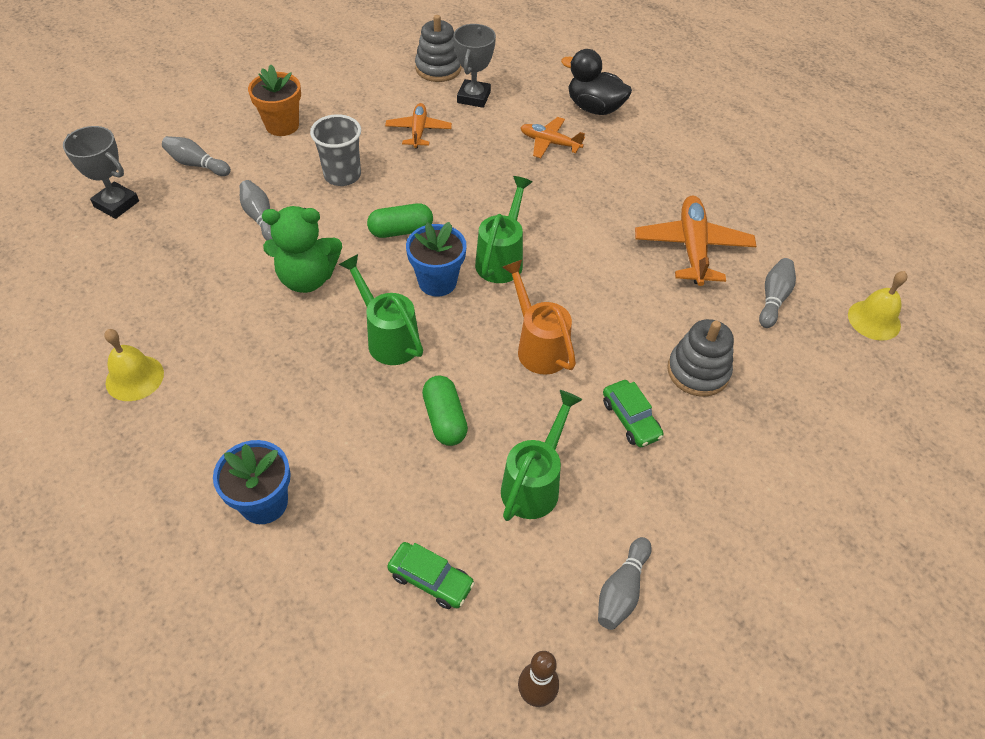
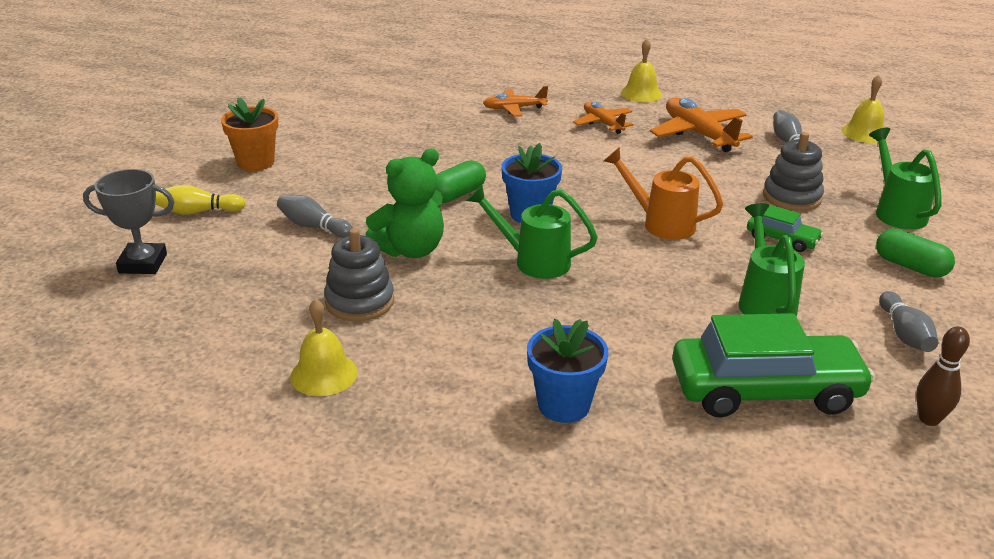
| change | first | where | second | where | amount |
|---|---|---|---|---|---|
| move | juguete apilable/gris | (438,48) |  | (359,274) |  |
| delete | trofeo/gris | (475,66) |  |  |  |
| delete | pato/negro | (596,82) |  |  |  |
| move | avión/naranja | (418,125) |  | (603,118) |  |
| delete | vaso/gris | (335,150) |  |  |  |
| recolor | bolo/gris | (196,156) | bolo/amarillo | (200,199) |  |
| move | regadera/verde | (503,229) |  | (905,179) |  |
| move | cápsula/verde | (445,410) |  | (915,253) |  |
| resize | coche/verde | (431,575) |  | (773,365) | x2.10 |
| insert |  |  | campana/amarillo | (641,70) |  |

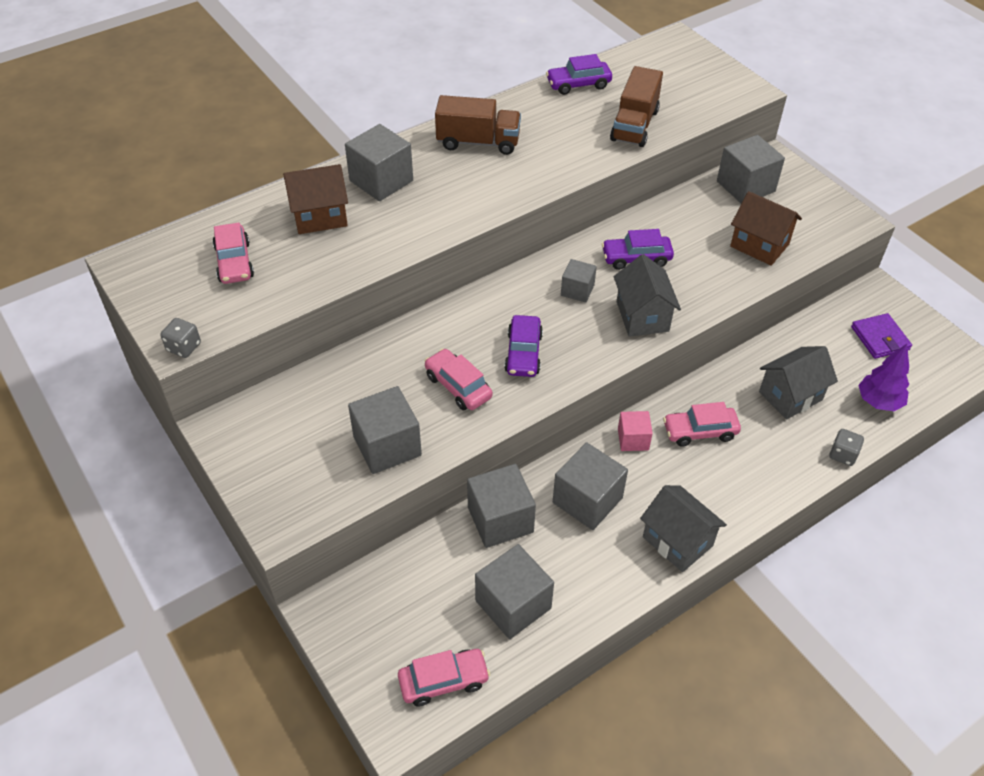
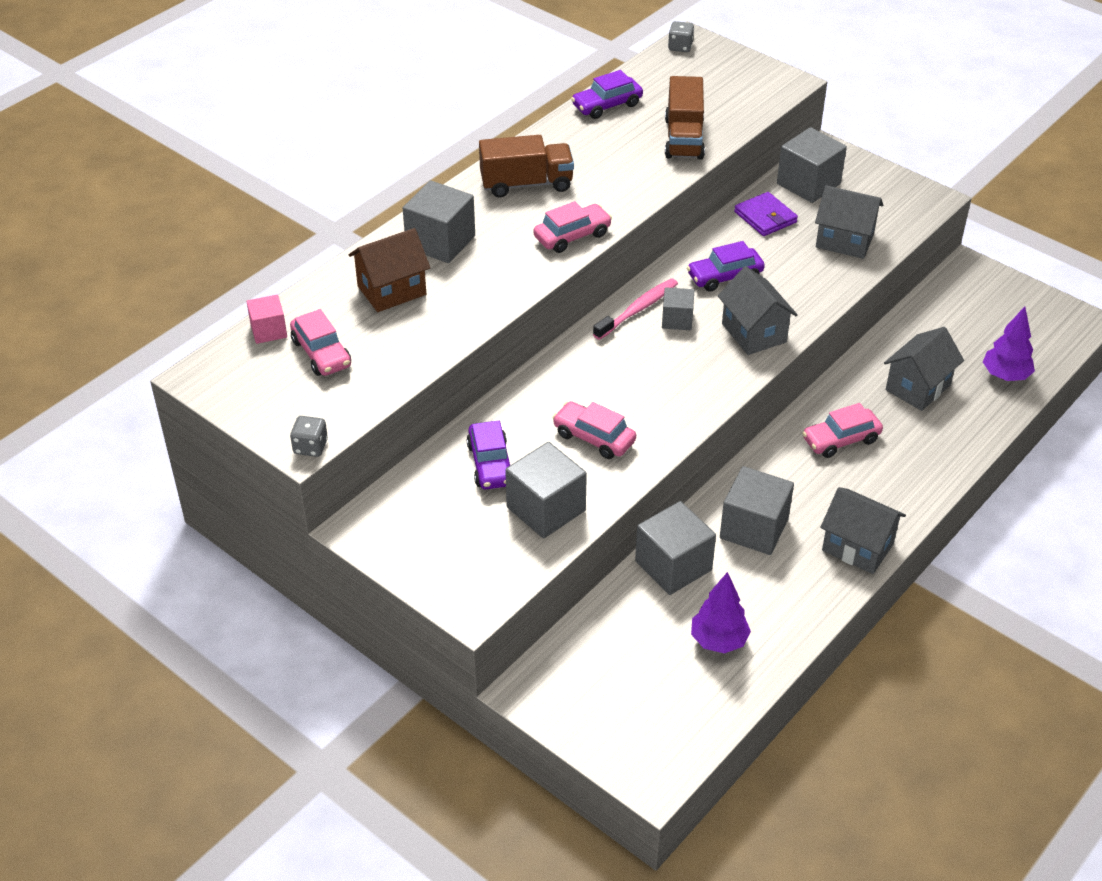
| change | first | where | second | where | amount |
|---|---|---|---|---|---|
| recolor | casa/marrón | (766,228) | casa/gris | (849,222) |  |
| move | cartera/morado | (881,336) |  | (766,214) |  |
| move | coche/morado | (523,346) |  | (488,455) |  |
| move | cubo/rosa | (635,431) |  | (266,319) |  |
| move | dado/gris | (846,447) |  | (681,36) |  |
| replace | cubo/gris | (514,591) | árbol/morado | (721,612) |  |
| move | coche/rosa | (444,678) |  | (572,227) |  |
| insert |  |  | cepillo de dientes/rosa | (635,309) |  |

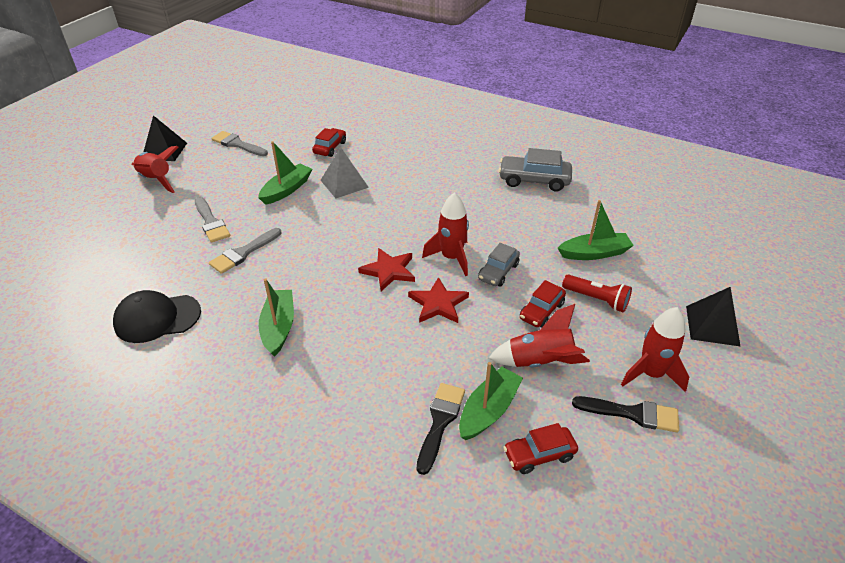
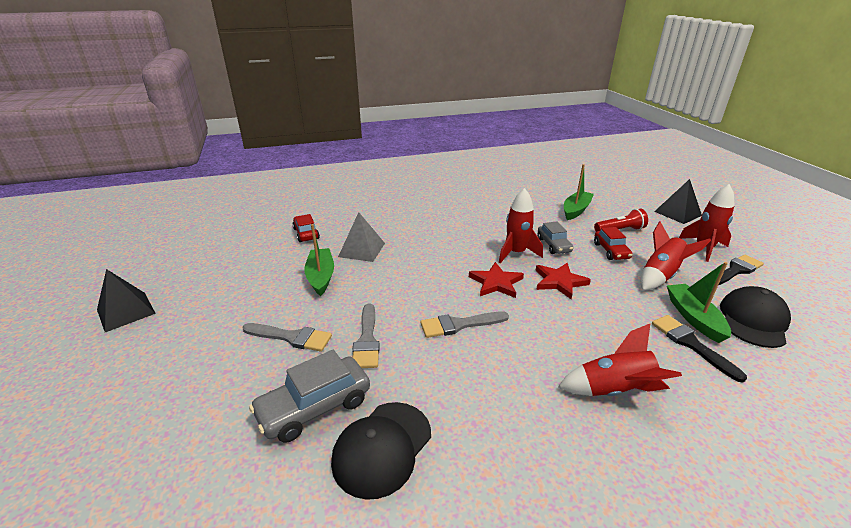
| change | first | where | second | where | amount |
|---|---|---|---|---|---|
| move | pincel/gris | (239,143) |  | (464,324) |  |
| move | cohete/rojo | (155,169) |  | (620,360) |  |
| move | coche/gris | (535,170) |  | (309,396) |  |
| delete | barco/verde | (276,318) |  |  |  |
| replace | coche/rojo | (540,448) | gorra/negro | (755,317) |  |

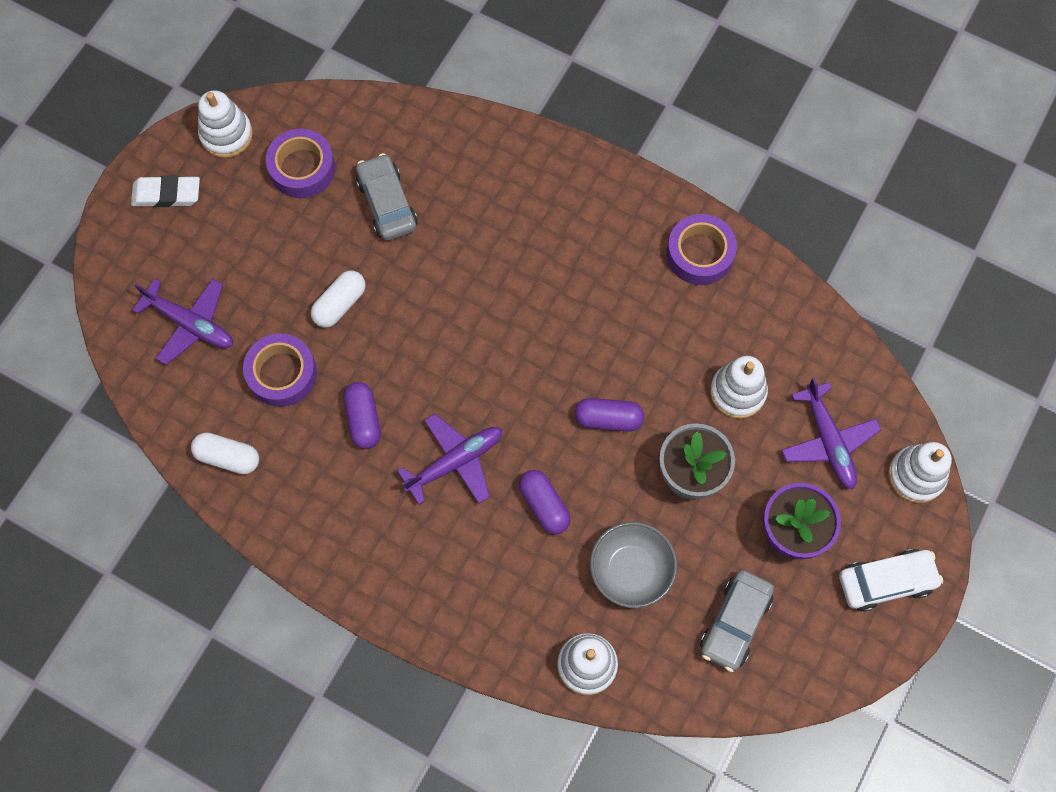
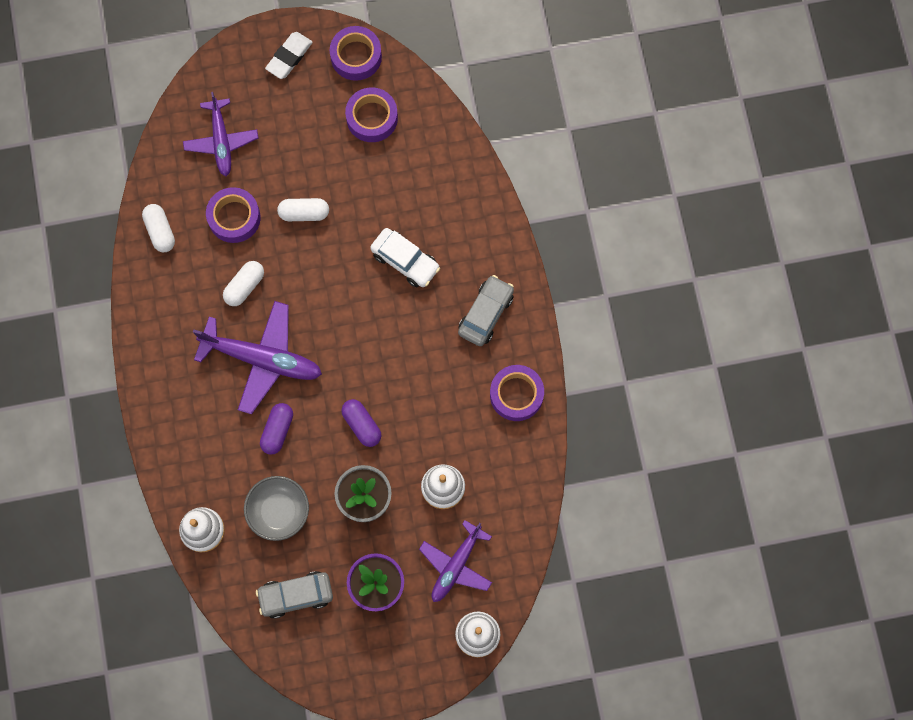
| change | first | where | second | where | amount |
|---|---|---|---|---|---|
| replace | juguete apilable/blanco | (225,124) | cinta adhesiva/morado | (356,53) |  |
| move | coche/gris | (387,197) |  | (486,310) |  |
| rotate | goma de borrar/blanco | (165,191) |  | (289,55) | 75 degrees clockwise |
| recolor | cápsula/morado | (362,415) | cápsula/blanco | (243,283) |  |
| resize | avión/morado | (449,459) |  | (257,357) | x1.51 |
| move | coche/blanco | (891,580) |  | (405,257) |  |

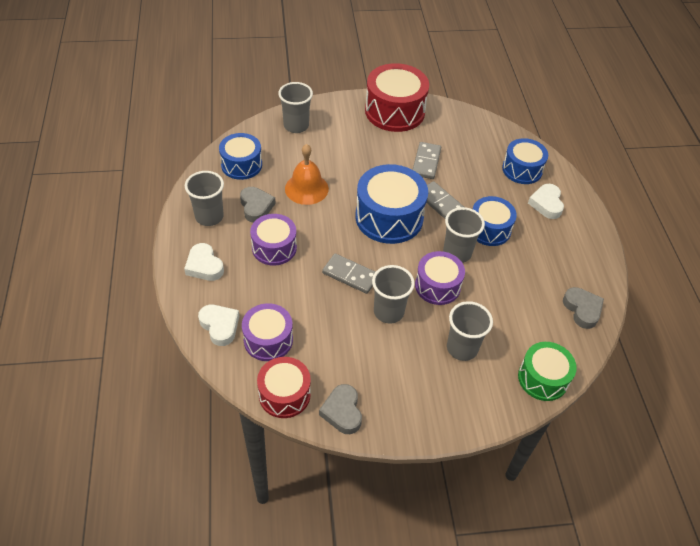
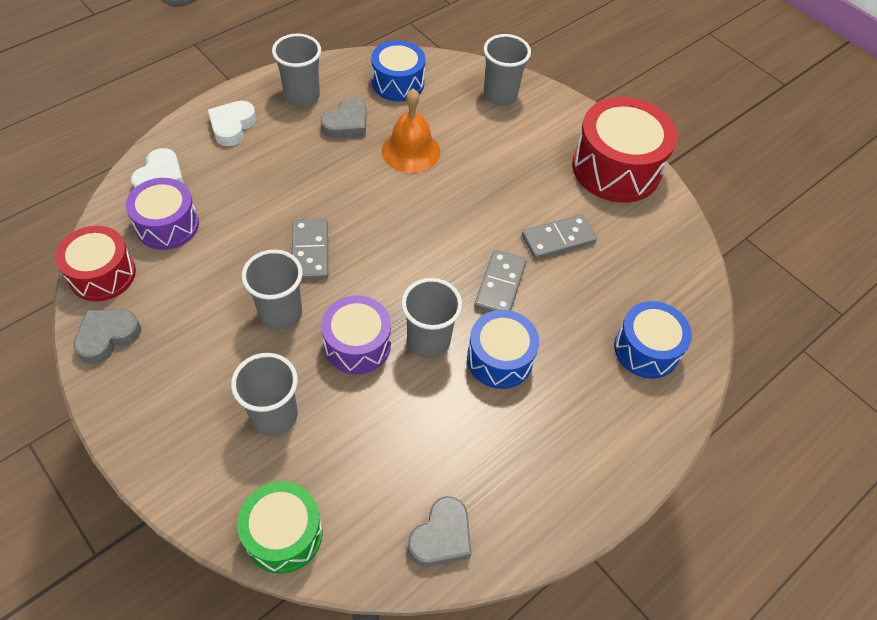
| change | first | where | second | where | amount |
|---|---|---|---|---|---|
| delete | tambor/azul | (391,204) |  |  |  |
| delete | corazón/blanco | (546,201) |  |  |  |
| delete | tambor/morado | (273,240) |  |  |  |

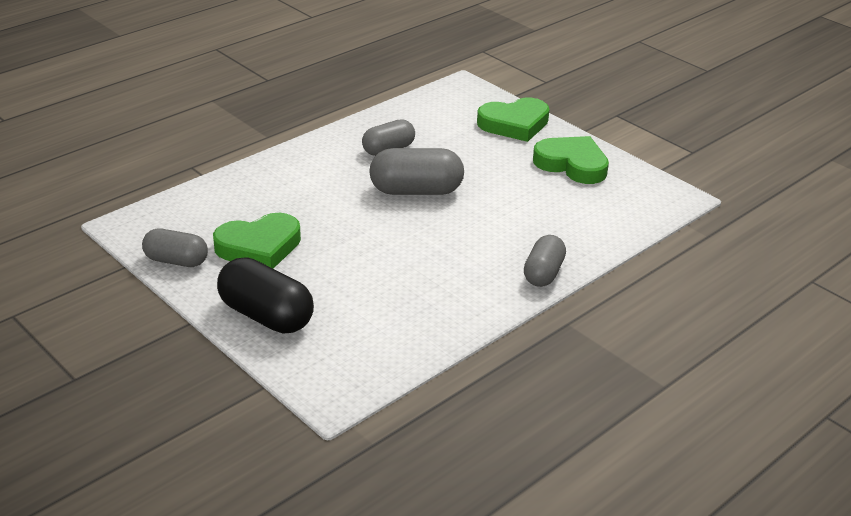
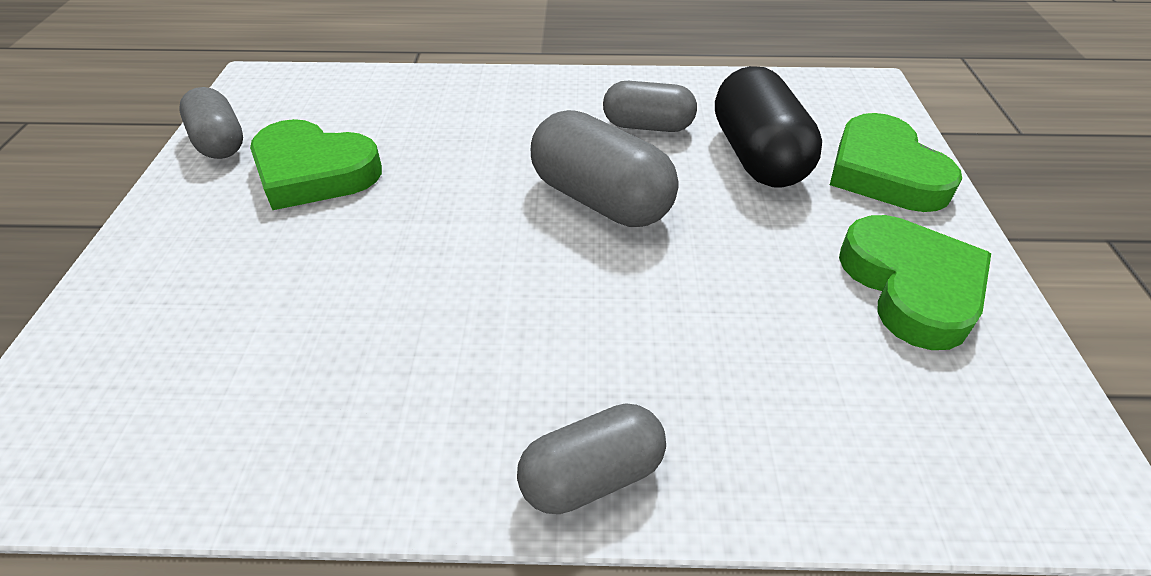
| change | first | where | second | where | amount |
|---|---|---|---|---|---|
| rotate | corazón/verde | (513,120) |  | (896,162) | 45 degrees clockwise |
| move | cápsula/negro | (265,295) |  | (768,127) |  |

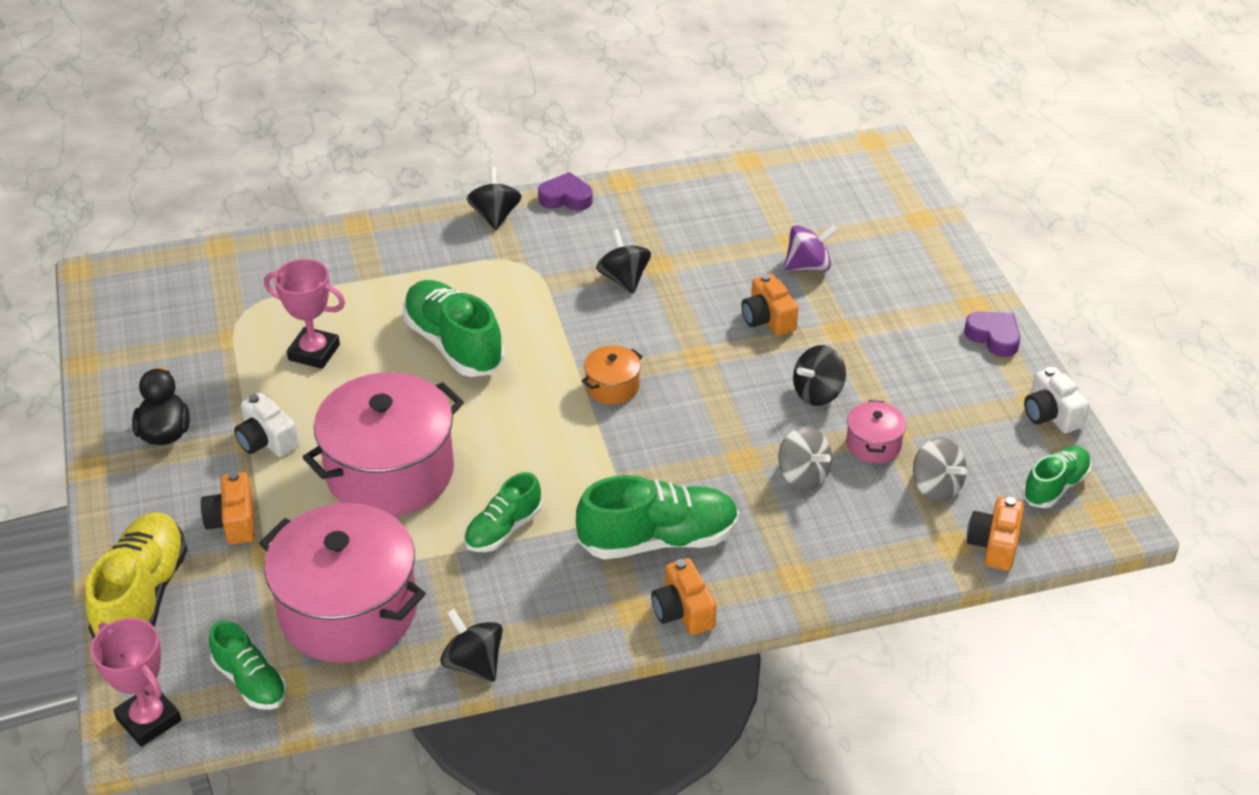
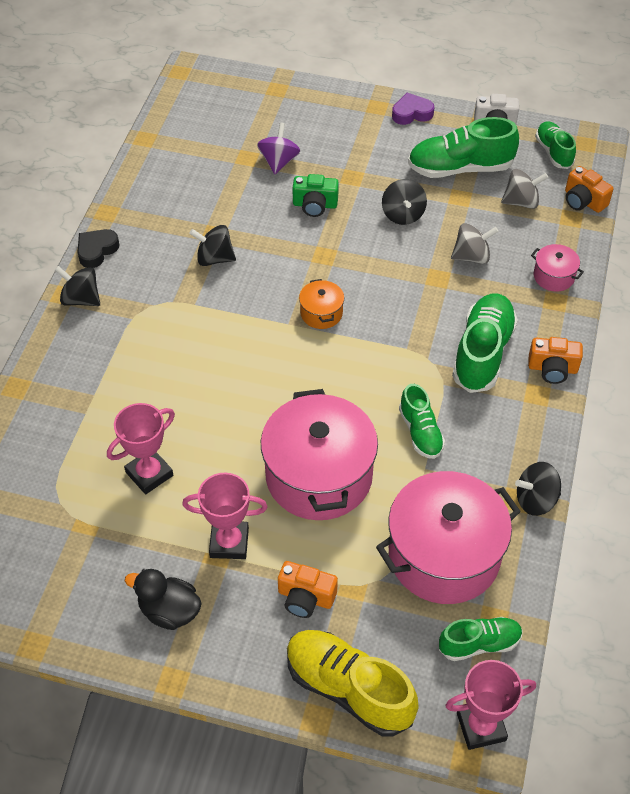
| change | first | where | second | where | amount |
|---|---|---|---|---|---|
| recolor | corazón/morado | (565,191) | corazón/negro | (98,248) |  |
| recolor | cámara/naranja | (769,305) | cámara/verde | (316,195) |  |
| move | zapato/verde | (453,328) |  | (463,147) |  |
| replace | cámara/blanco | (266,424) | trofeo/rosa | (225,516) |  |
| move | olla/rosa | (876,431) |  | (557,268) |  |

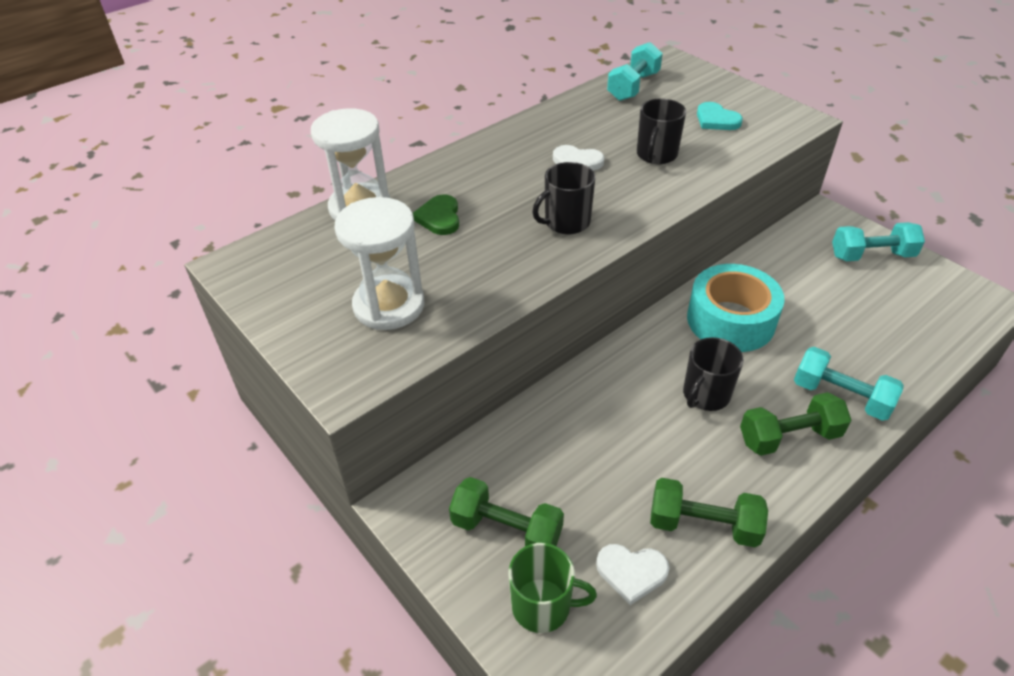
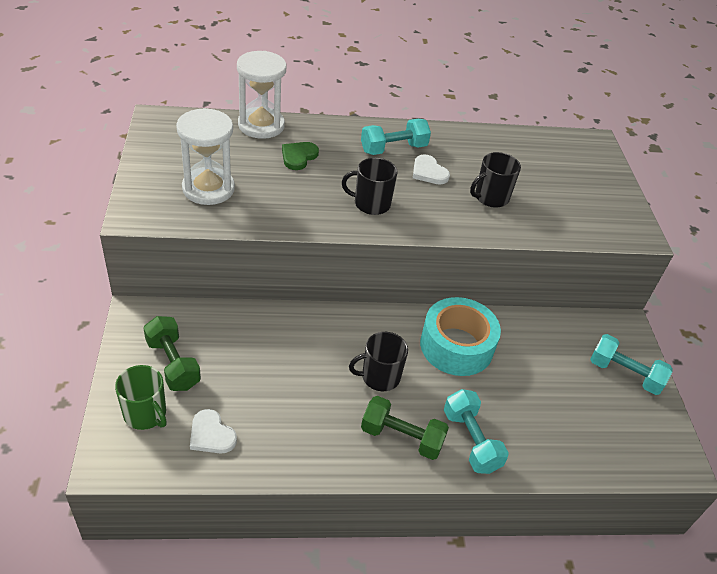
| change | first | where | second | where | amount |
|---|---|---|---|---|---|
| move | mancuerna/turquesa | (635,71) |  | (396,137) |  |
| delete | corazón/turquesa | (720,116) |  |  |  |
| delete | mancuerna/verde | (709,512) |  |  |  |

